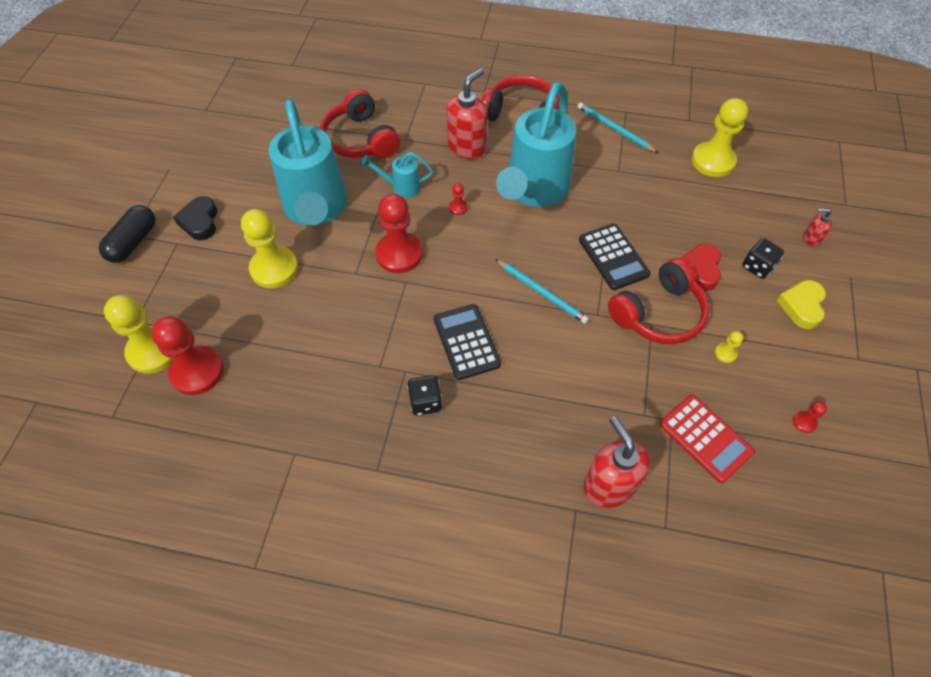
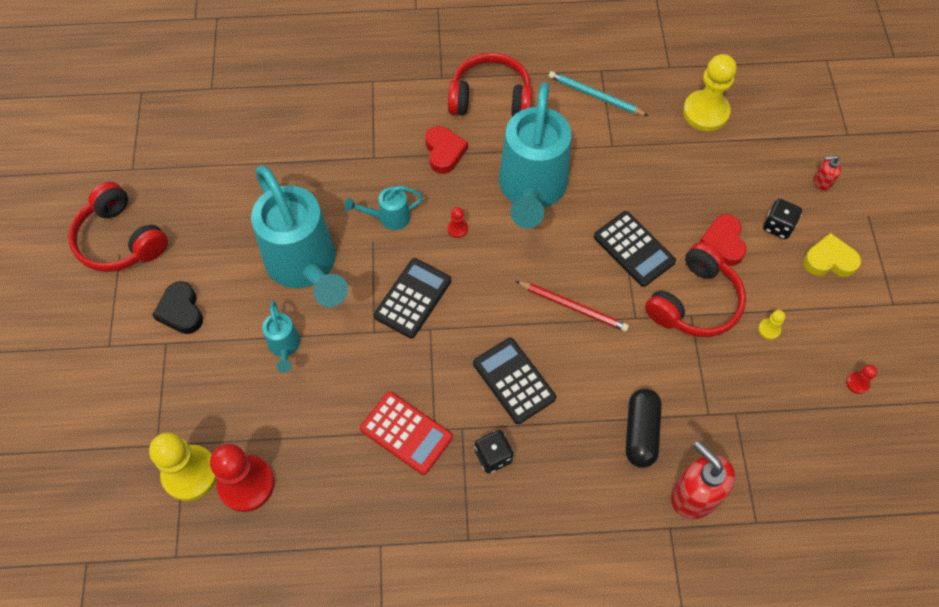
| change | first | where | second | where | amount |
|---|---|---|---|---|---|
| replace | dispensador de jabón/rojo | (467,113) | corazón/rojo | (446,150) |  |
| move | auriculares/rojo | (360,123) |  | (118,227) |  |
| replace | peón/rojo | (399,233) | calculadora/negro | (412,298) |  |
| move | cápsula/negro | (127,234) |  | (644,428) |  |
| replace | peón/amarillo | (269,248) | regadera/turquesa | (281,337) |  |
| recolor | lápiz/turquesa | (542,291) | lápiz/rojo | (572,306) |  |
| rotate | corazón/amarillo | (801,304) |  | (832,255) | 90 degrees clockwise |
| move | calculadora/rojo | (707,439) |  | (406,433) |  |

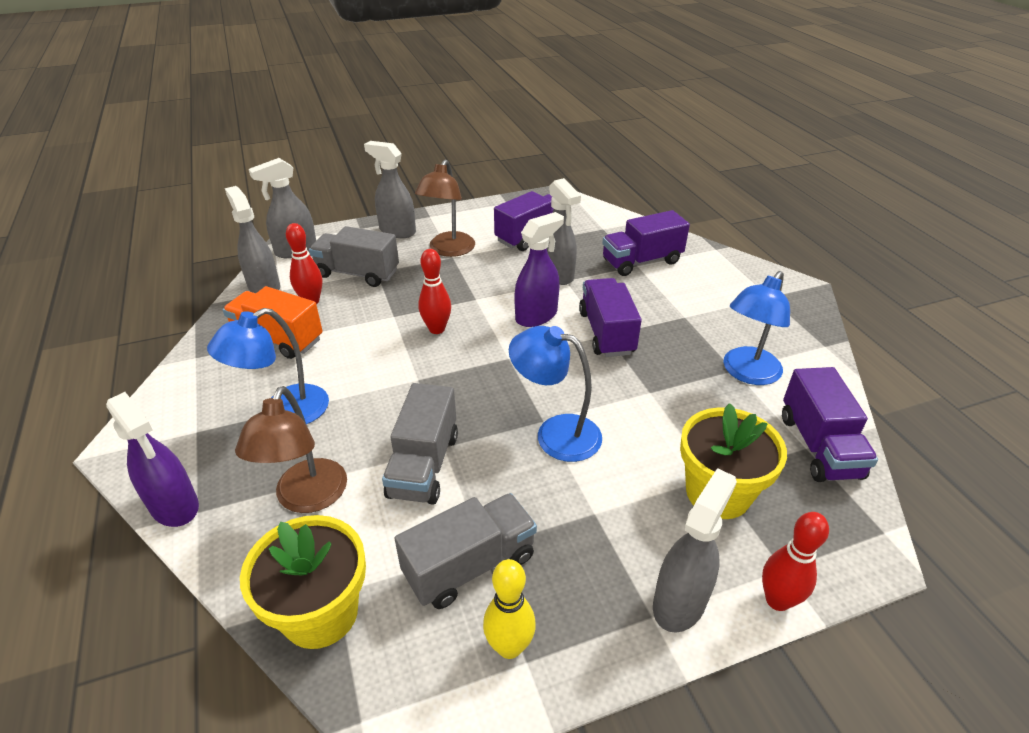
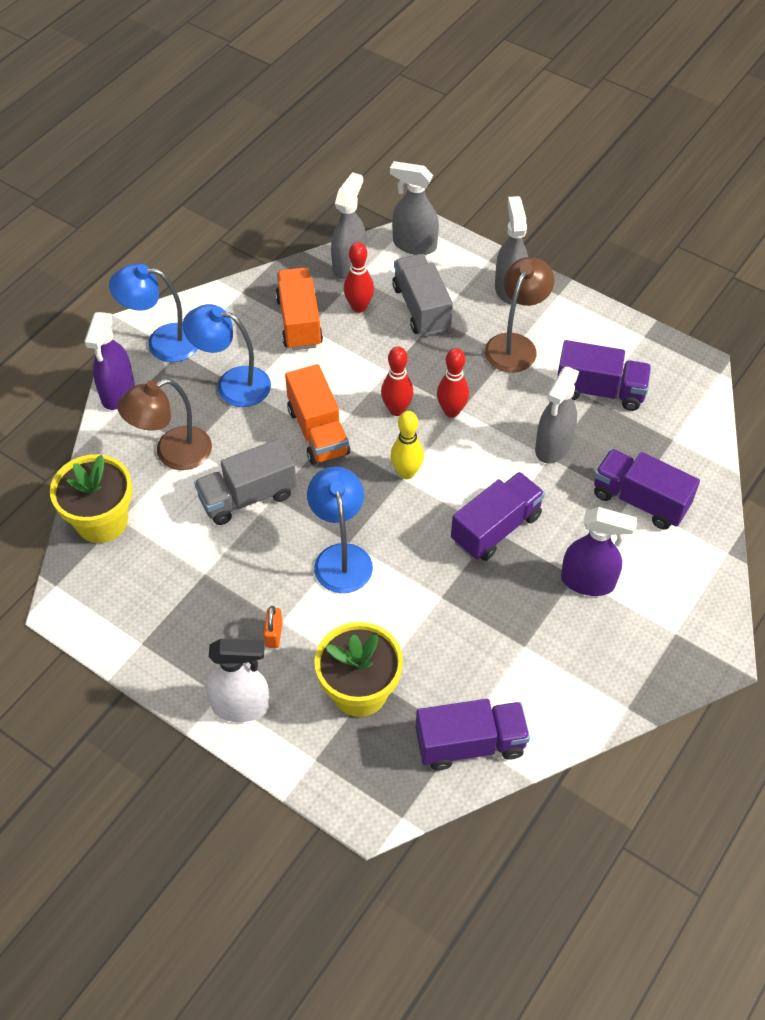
| change | first | where | second | where | amount |
|---|---|---|---|---|---|
| rotate | lámpara/marrón | (445,208) |  | (519,315) | 135 degrees clockwise |
| move | pulverizador/morado | (539,269) |  | (599,551) |  |
| move | lámpara/azul | (756,328) |  | (153,313) |  |
| rotate | camión/morado | (830,424) |  | (473,735) | 150 degrees counterclockwise |
| recolor | pulverizador/gris | (695,550) | pulverizador/blanco | (238,680) |  |
| delete | camión/gris | (465,551) |  |  |  |
| move | bolo/rojo | (795,561) |  | (453,383) |  |
| move | bolo/amarillo | (509,609) |  | (407,445) |  |
| insert |  |  | camión/naranja | (317,414) |  |
| insert |  |  | candado/naranja | (272,627) |  |

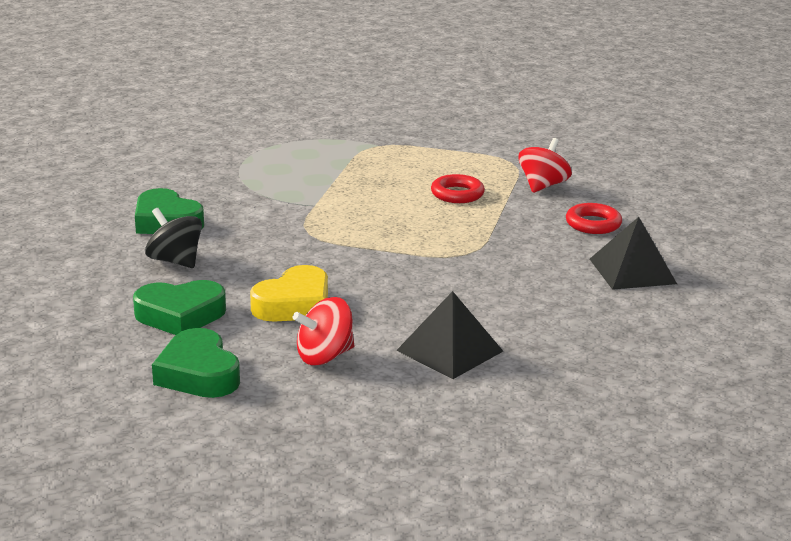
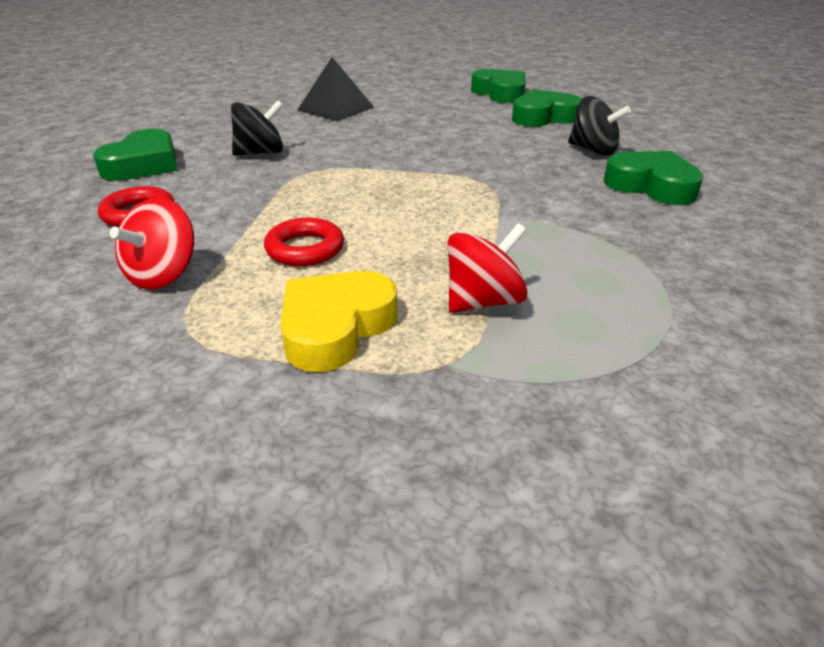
| change | first | where | second | where | amount |
|---|---|---|---|---|---|
| replace | pirámide/negro | (633,253) | corazón/verde | (135,155) |  |
| move | corazón/amarillo | (289,293) |  | (338,321) |  |
| move | peonza/rojo | (323,331) |  | (487,268) |  |
| insert |  |  | peonza/negro | (257,128) |  |

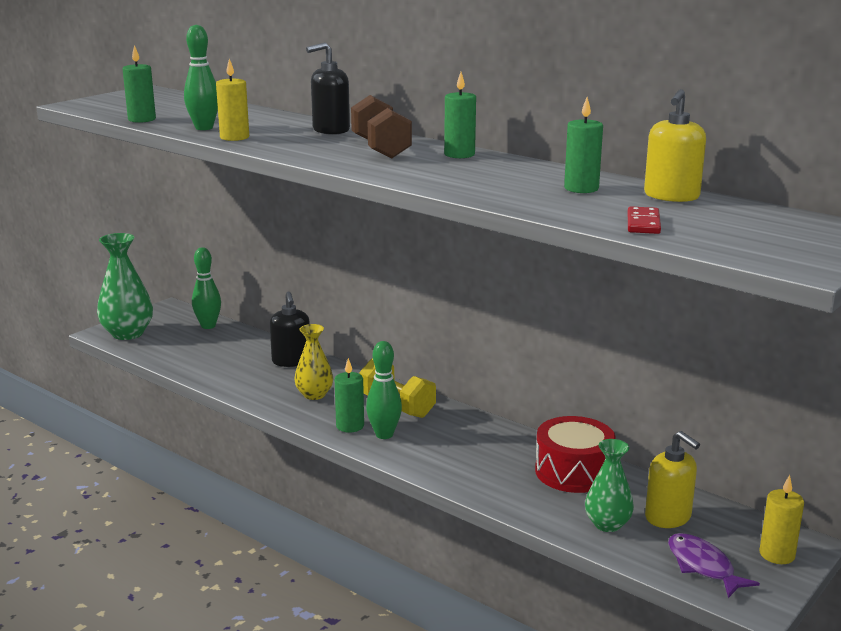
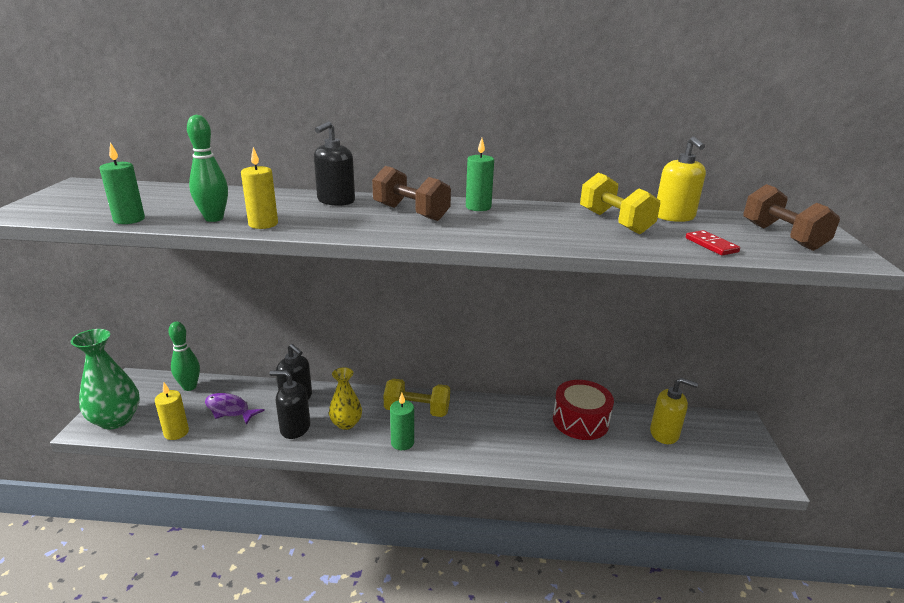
| change | first | where | second | where | amount |
|---|---|---|---|---|---|
| replace | vela/verde | (583,145) | mancuerna/amarillo | (620,203) |  |
| delete | bolo/verde | (384,390) |  |  |  |
| delete | florero/verde | (609,485) |  |  |  |
| move | vela/amarillo | (781,519) |  | (172,411) |  |
| move | pez/morado | (714,565) |  | (235,409) |  |
| insert |  |  | mancuerna/marrón | (791,217) |  |
| insert |  |  | dispensador de jabón/negro | (290,404) |  |

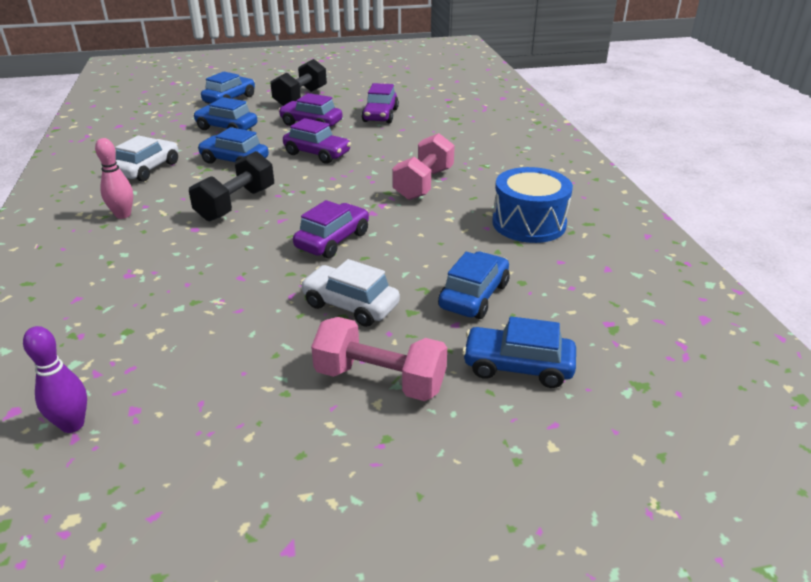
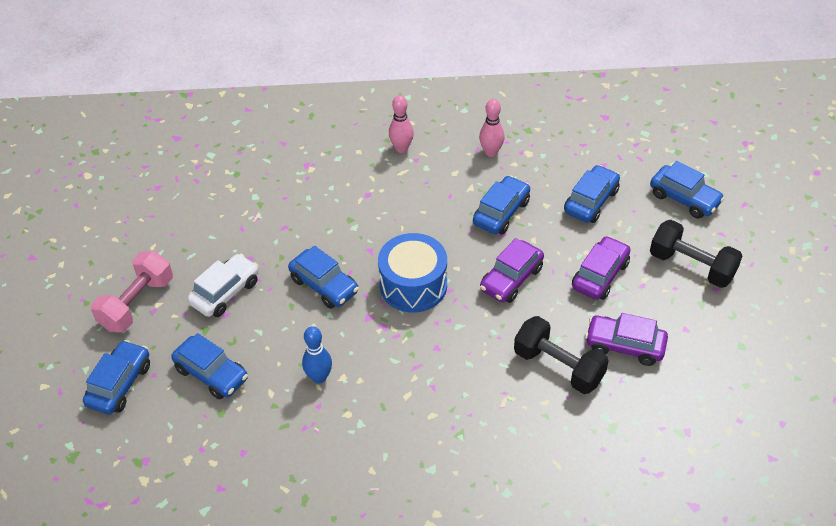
| change | first | where | second | where | amount |
|---|---|---|---|---|---|
| delete | mancuerna/rosa | (423,166) |  |  |  |
| replace | coche/blanco | (146,158) | bolo/rosa | (492,128) |  |
| move | mancuerna/negro | (231,186) |  | (561,355) |  |
| move | tambor/azul | (532,205) |  | (412,272) |  |
| recolor | coche/morado | (331,229) | coche/azul | (323,277) |  |
| delete | bolo/morado | (55,379) |  |  |  |
| insert |  |  | bolo/azul | (317,355) |  |

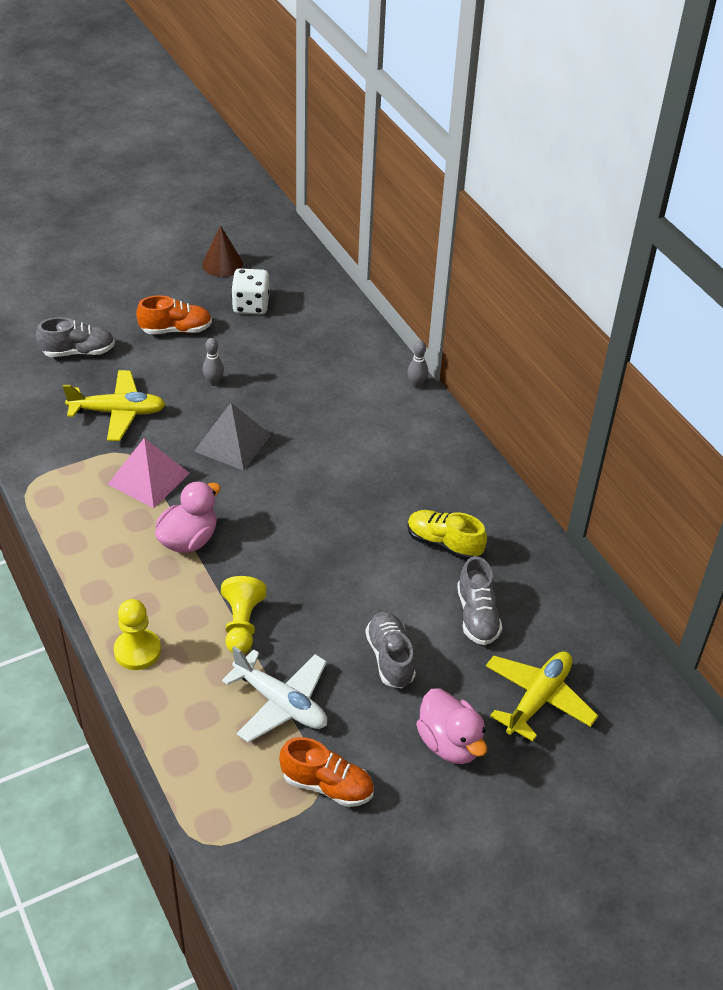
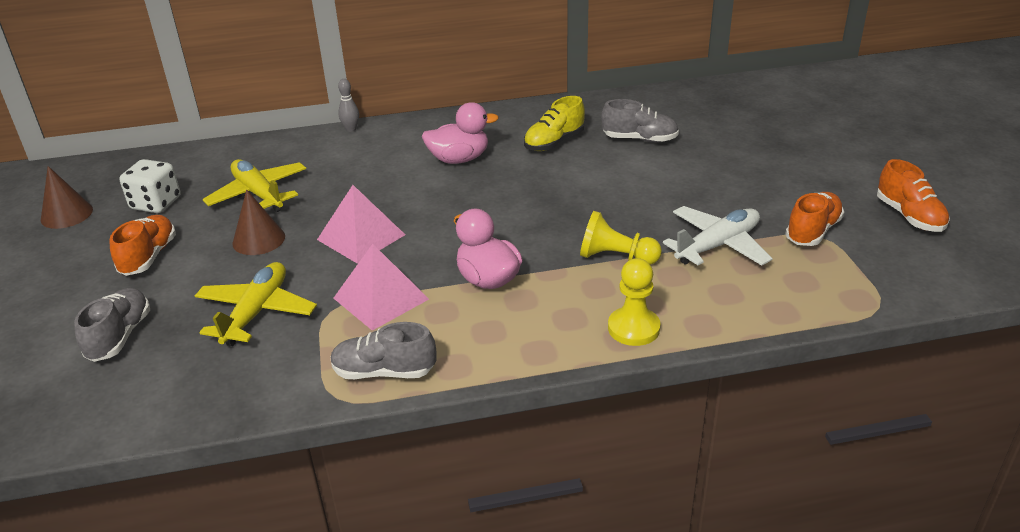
| change | first | where | second | where | amount |
|---|---|---|---|---|---|
| replace | bolo/gris | (213,362) | cono/marrón | (258,222) |  |
| recolor | pirámide/gris | (232,437) | pirámide/rosa | (361,224) |  |
| move | zapato/gris | (390,650) |  | (383,350) |  |
| move | avión/amarillo | (542,696) |  | (254,185) |  |
| move | pato/rosa | (451,726) |  | (460,133) |  |
| insert |  |  | zapato/naranja | (913,195) |  |

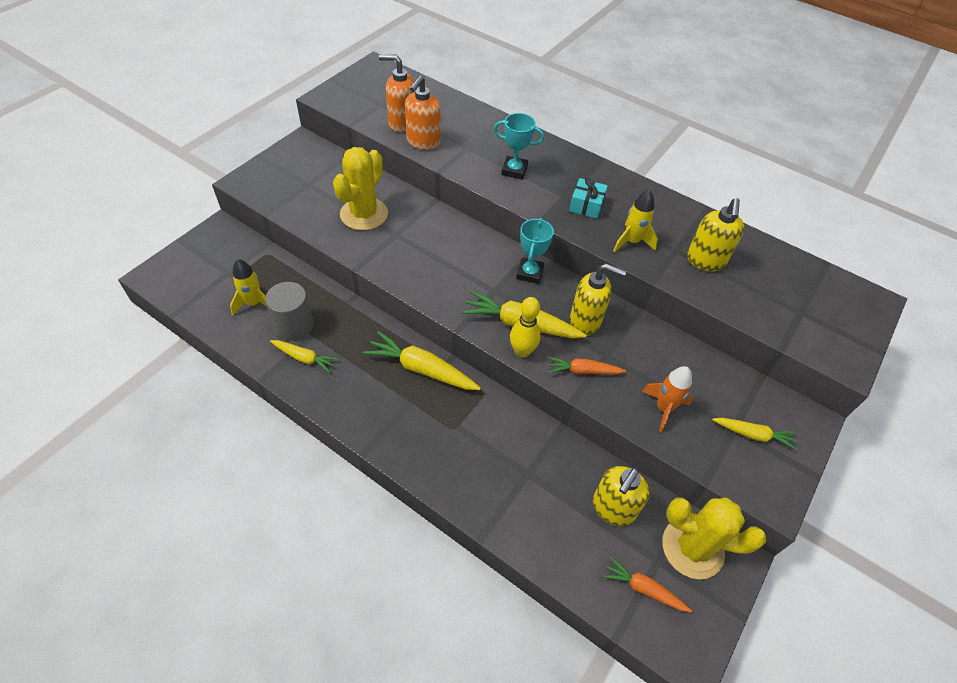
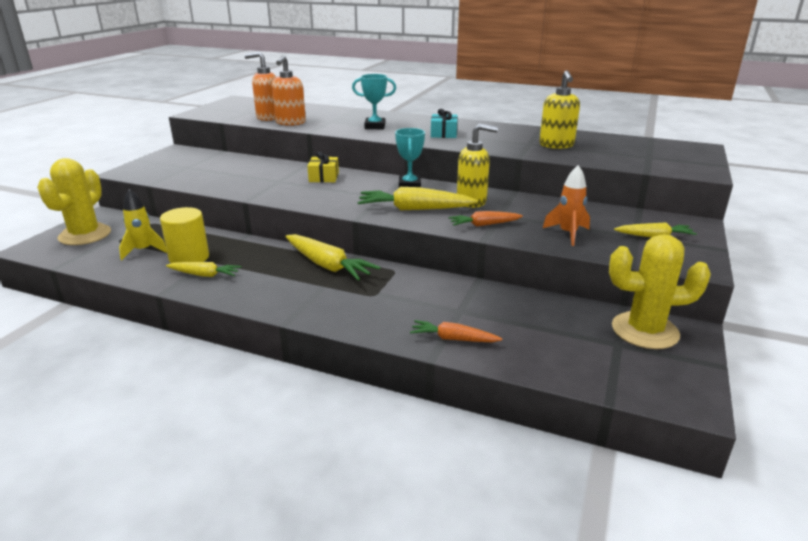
| change | first | where | second | where | amount |
|---|---|---|---|---|---|
| move | cactus/amarillo | (360,189) |  | (74,201) |  |
| delete | cohete/amarillo | (635,221) |  |  |  |
| recolor | cilindro/gris | (289,311) | cilindro/amarillo | (184,235) |  |
| delete | bolo/amarillo | (525,327) |  |  |  |
| rotate | zanahoria/amarillo | (422,360) |  | (333,257) | 150 degrees counterclockwise |
| delete | dispensador de jabón/amarillo | (621,496) |  |  |  |
| move | zanahoria/naranja | (647,584) |  | (456,331) |  |
| insert |  |  | regalo/amarillo | (323,167) |  |

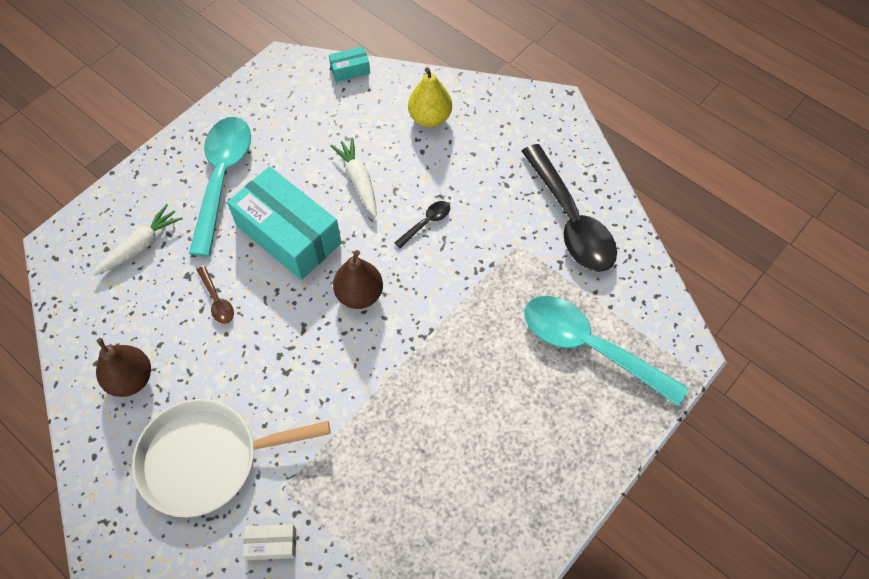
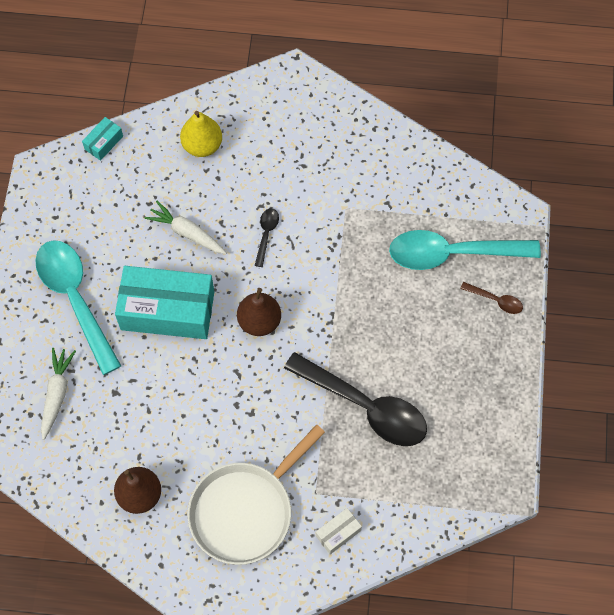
| change | first | where | second | where | amount |
|---|---|---|---|---|---|
| move | cuchara/negro | (569,208) |  | (355,399) |  |
| move | cuchara/marrón | (215,295) |  | (491,298) |  |

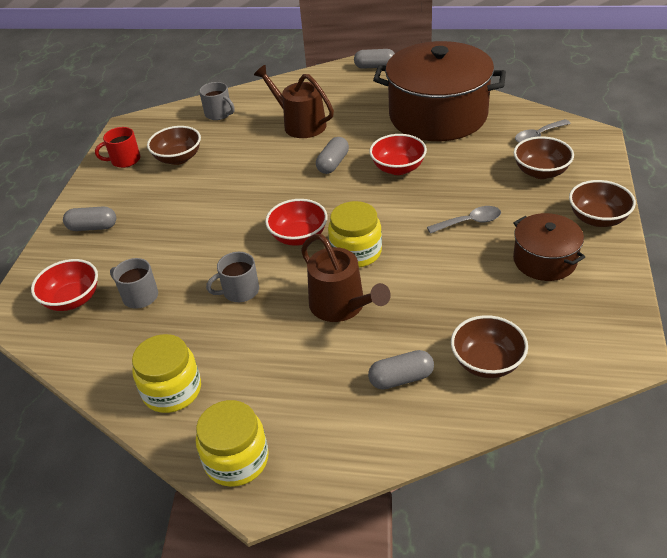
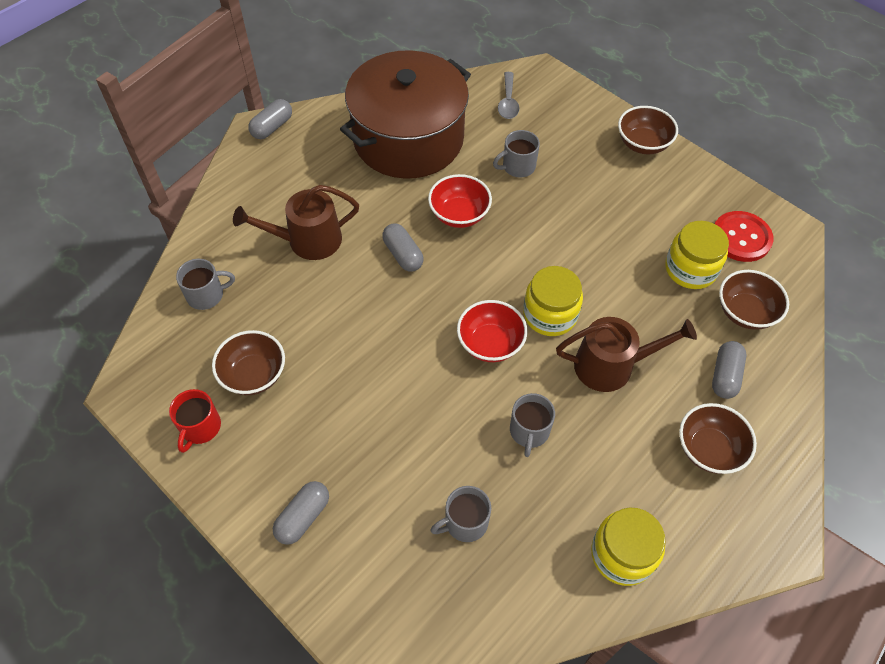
| change | first | where | second | where | amount |
|---|---|---|---|---|---|
| move | cuenco/marrón | (544,157) |  | (718,438) |  |
| delete | cuchara/gris | (464,220) |  |  |  |
| delete | olla/marrón | (549,247) |  |  |  |
| delete | cuenco/rojo | (64,285) |  |  |  |
| move | tarro/amarillo | (232,443) |  | (697,255) |  |
| insert |  |  | taza/gris | (516,153) |  |
| insert |  |  | botón/rojo | (744,236) |  |

